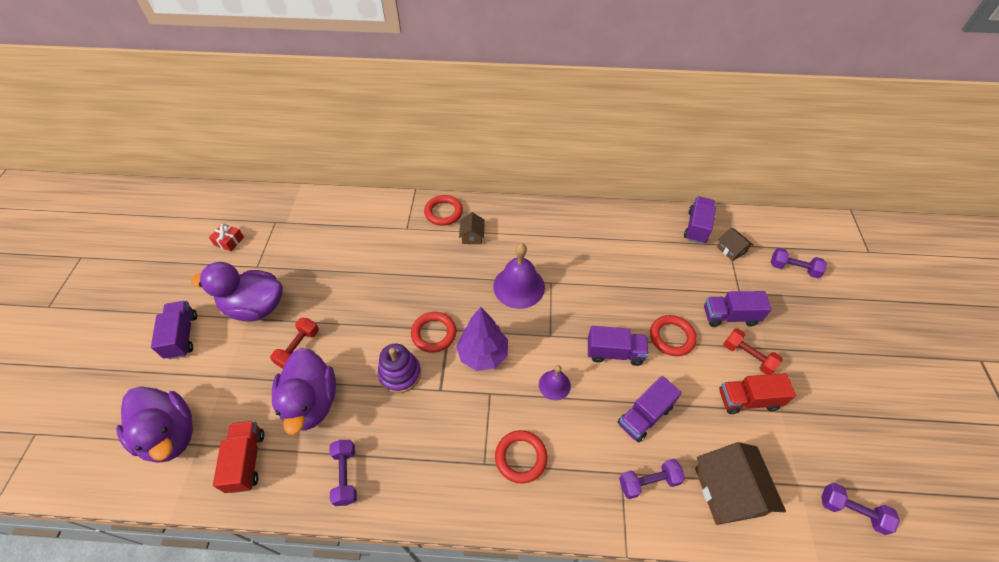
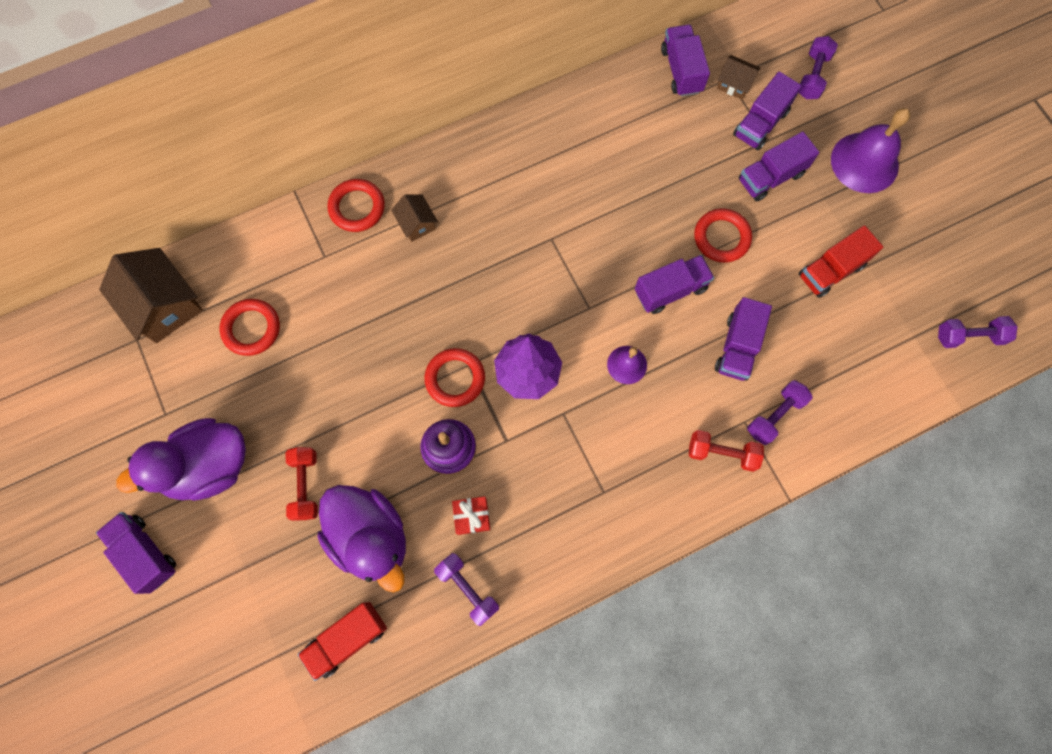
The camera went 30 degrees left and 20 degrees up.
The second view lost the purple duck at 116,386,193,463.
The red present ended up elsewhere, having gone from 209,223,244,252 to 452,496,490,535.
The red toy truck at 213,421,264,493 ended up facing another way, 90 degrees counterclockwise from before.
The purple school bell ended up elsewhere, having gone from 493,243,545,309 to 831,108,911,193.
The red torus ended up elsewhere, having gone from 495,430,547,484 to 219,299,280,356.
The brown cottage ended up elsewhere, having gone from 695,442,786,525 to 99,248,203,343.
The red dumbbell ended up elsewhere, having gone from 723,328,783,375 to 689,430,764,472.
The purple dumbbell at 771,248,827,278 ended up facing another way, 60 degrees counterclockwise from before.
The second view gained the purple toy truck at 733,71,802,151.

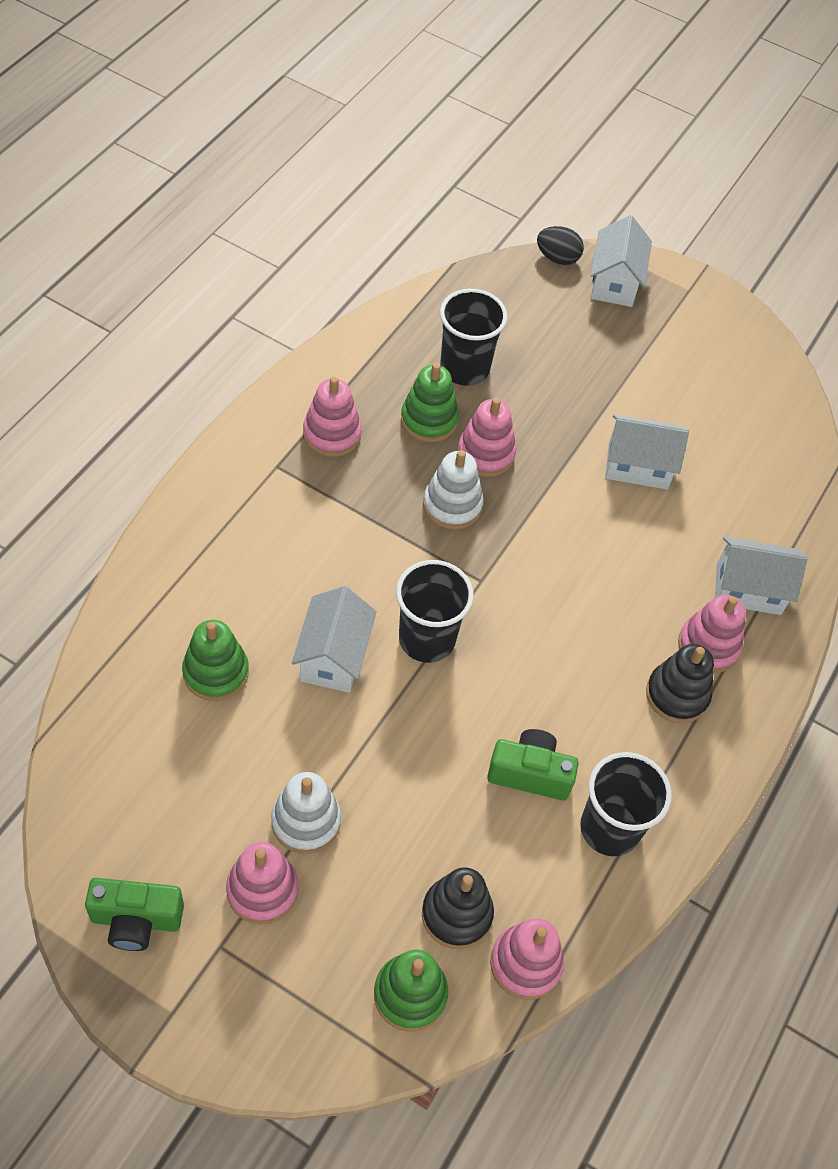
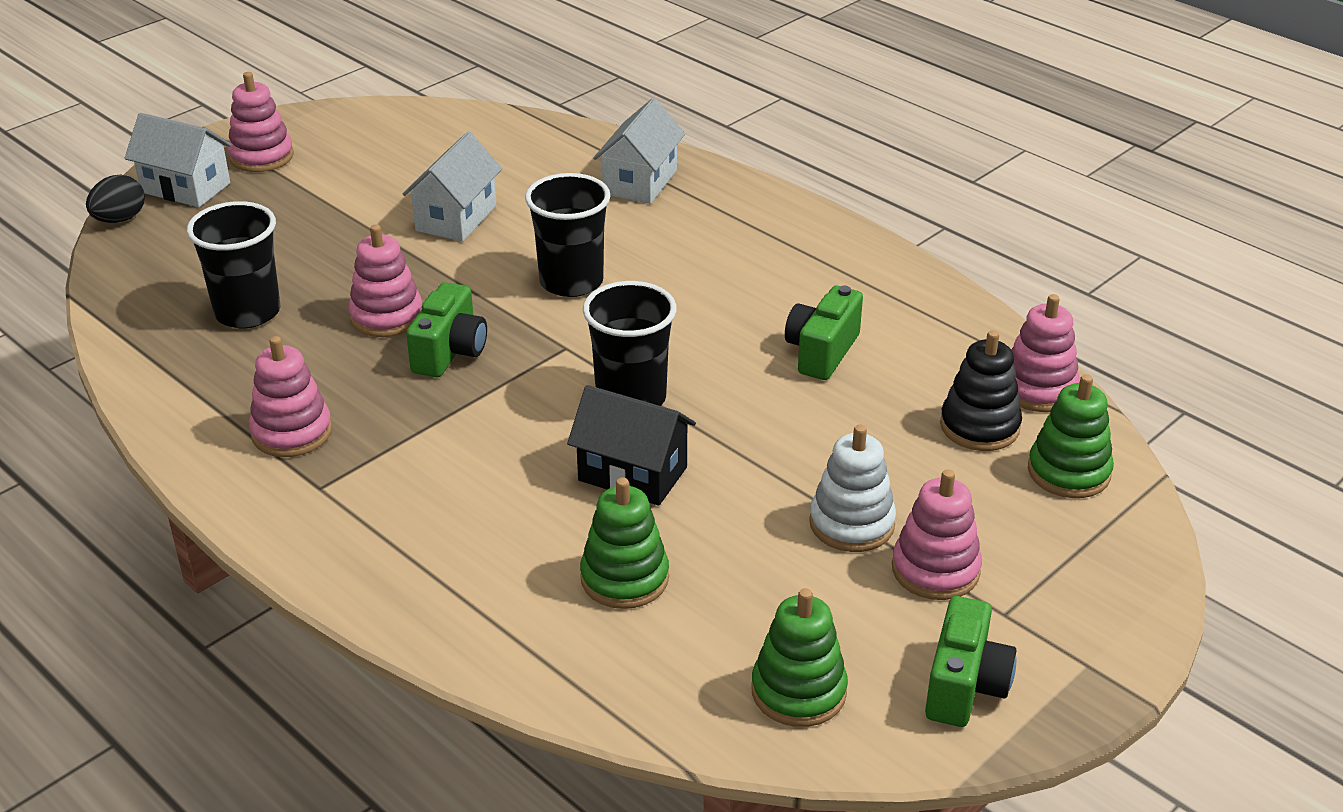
The camera went 70 degrees left and 20 degrees down.
What was the pure white cottage at 292,586,377,693 turned into the black cottage at 567,385,696,506.
The leaf-green stacking toy ended up elsewhere, having gone from 401,363,459,442 to 751,588,848,727.
Where the pure white stacking toy stood at 423,450,484,530, the leaf-green compact camera came to stand at 406,282,487,377.
The black cup ended up elsewhere, having gone from 580,752,672,856 to 525,173,610,297.
The second view lost the black stacking toy at 646,644,714,723.
The rose-pink stacking toy ended up elsewhere, having gone from 678,594,746,673 to 227,72,294,172.

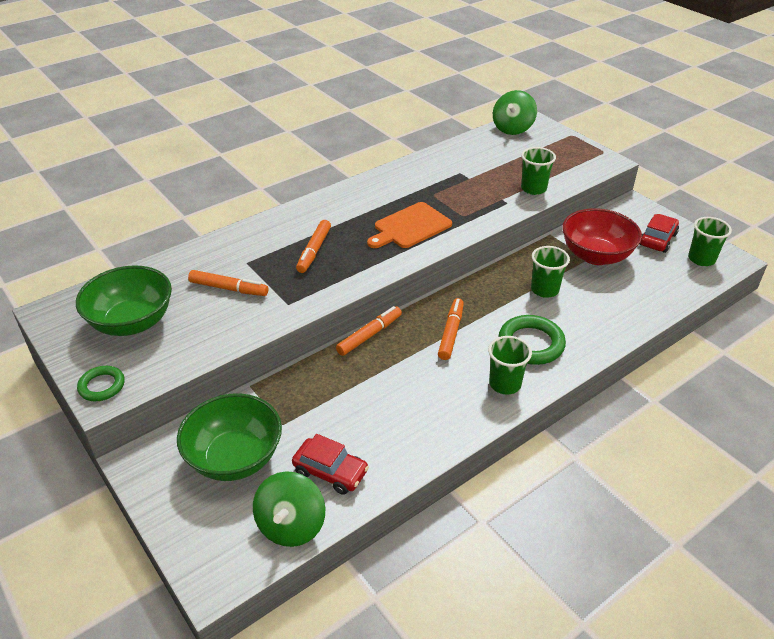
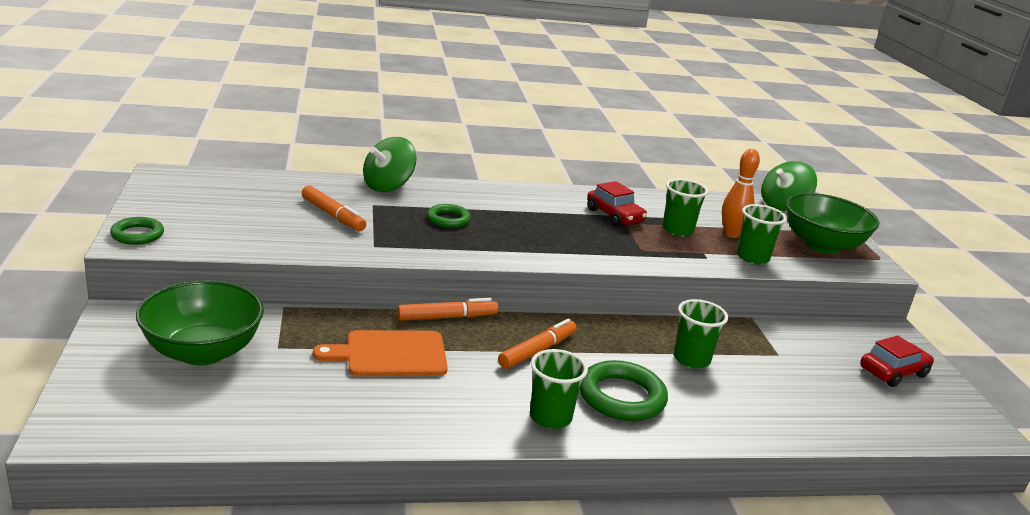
The camera went 25 degrees right and 15 degrees down.
The leaf-green deep dish ended up elsewhere, having gone from 76,265,172,336 to 786,193,879,254.
The leaf-green spinning top ended up elsewhere, having gone from 253,471,325,547 to 363,137,417,192.
The red toy car ended up elsewhere, having gone from 292,434,369,495 to 587,181,647,227.
Where the orange marker stood at 296,220,331,273, the leaf-green torus came to stand at 427,204,471,228.
The orange bread board ended up elsewhere, having gone from 367,202,452,248 to 313,330,448,376.
The second view lost the red deep dish at 562,208,642,265.
The leaf-green cup ended up elsewhere, having gone from 688,217,732,266 to 662,179,708,236.
The second view gained the orange bowling pin at 722,149,760,238.

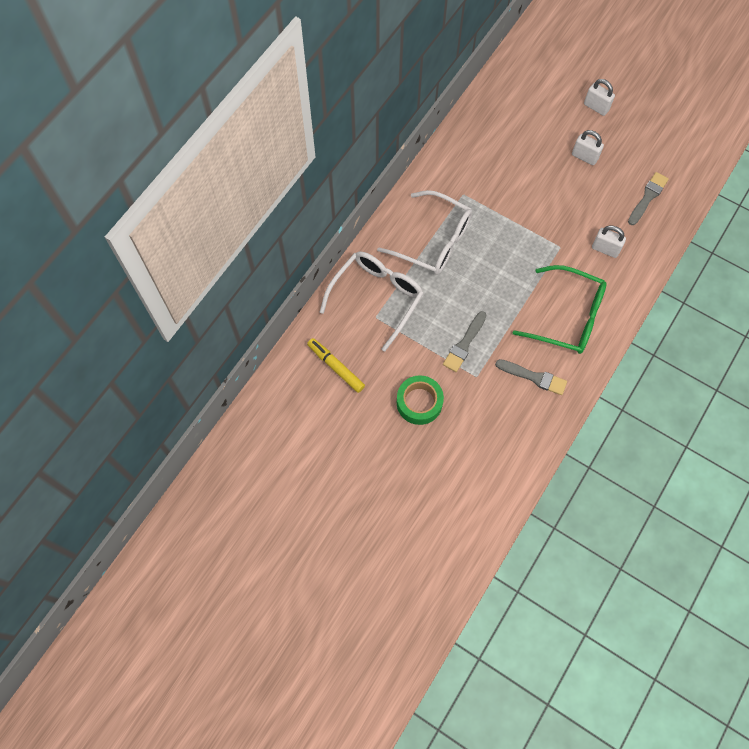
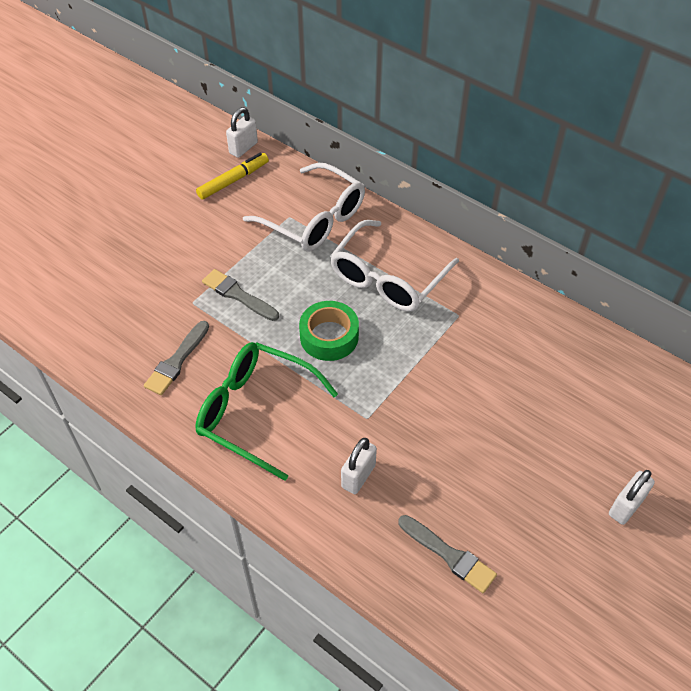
The camera went 95 degrees right and 15 degrees down.
The leaf-green tape ended up elsewhere, having gone from 397,375,444,425 to 299,301,359,361.
The leaf-green eyeglasses at 512,265,607,354 ended up facing another way, 90 degrees clockwise from before.
The pure white small lock ended up elsewhere, having gone from 572,130,604,165 to 226,107,258,158.

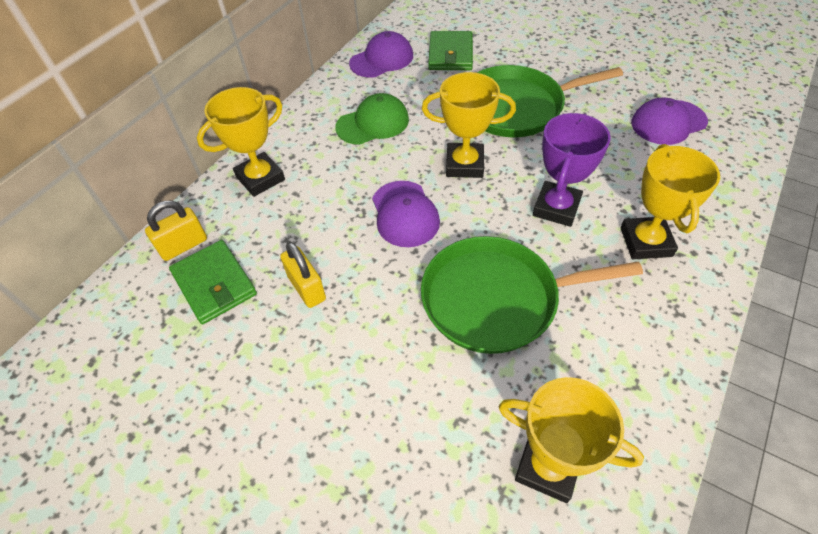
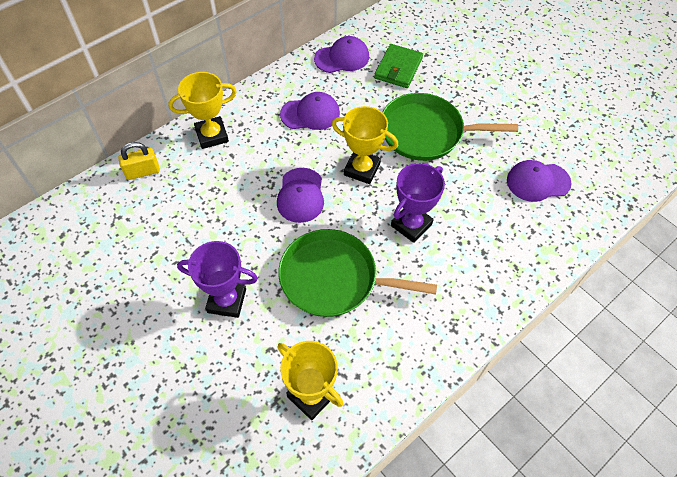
The camera went 15 degrees right and 5 degrees up.
The second view lost the leaf-green billfold at 169,240,257,324.
The second view lost the yellow small lock at 280,242,326,308.
What was the leaf-green cap at 336,93,409,145 turned into the purple cap at 280,92,340,130.
The second view lost the yellow trophy at 621,144,720,259.
The second view gained the purple trophy at 177,241,258,318.

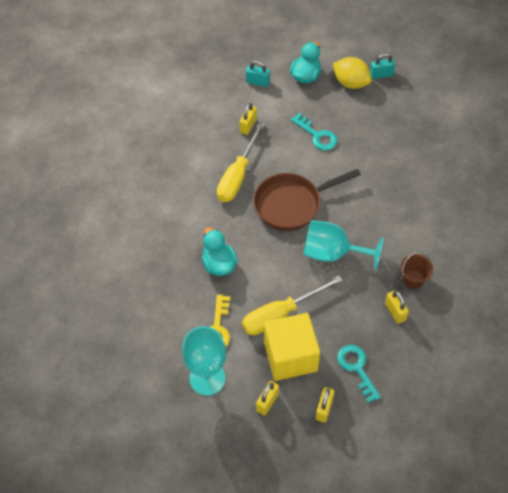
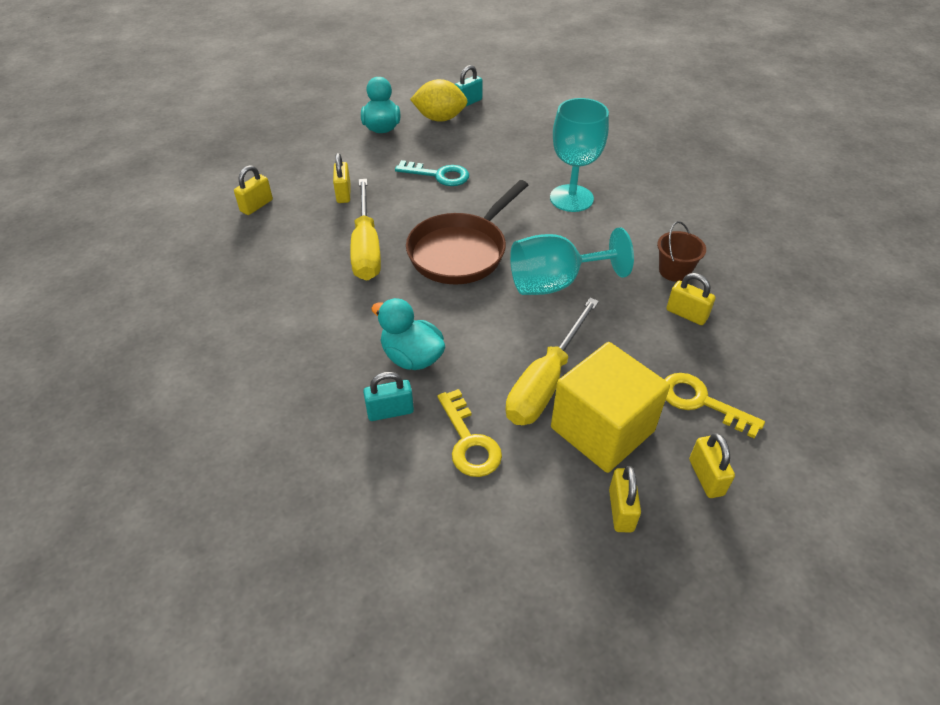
The camera went 30 degrees left and 10 degrees down.
The teal goblet ended up elsewhere, having gone from 182,326,226,396 to 550,98,609,212.
The teal small lock ended up elsewhere, having gone from 246,61,270,87 to 363,372,414,421.
What was the teal door key at 337,345,381,403 turned into the yellow door key at 664,373,765,439.
The second view gained the yellow small lock at 234,165,273,215.

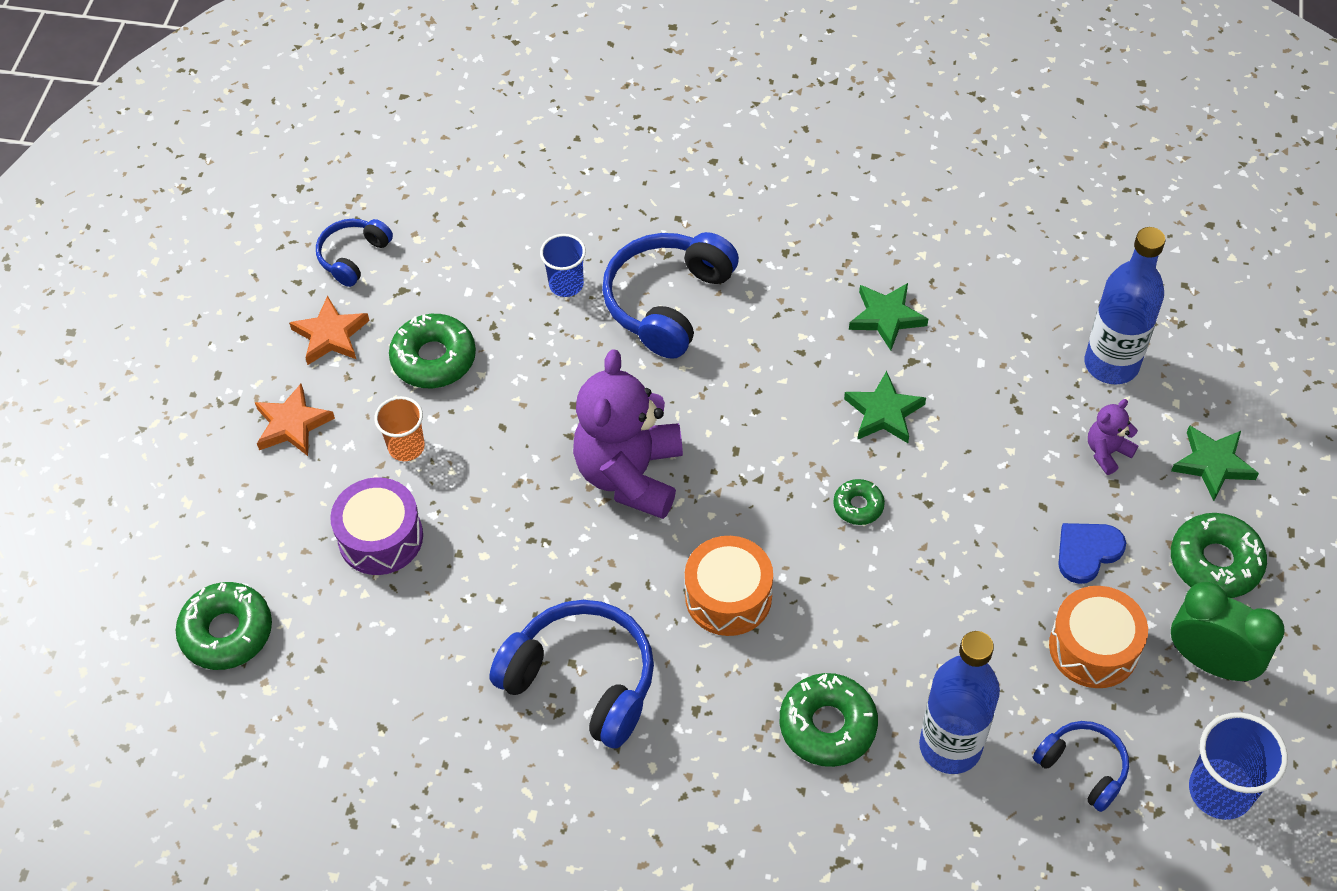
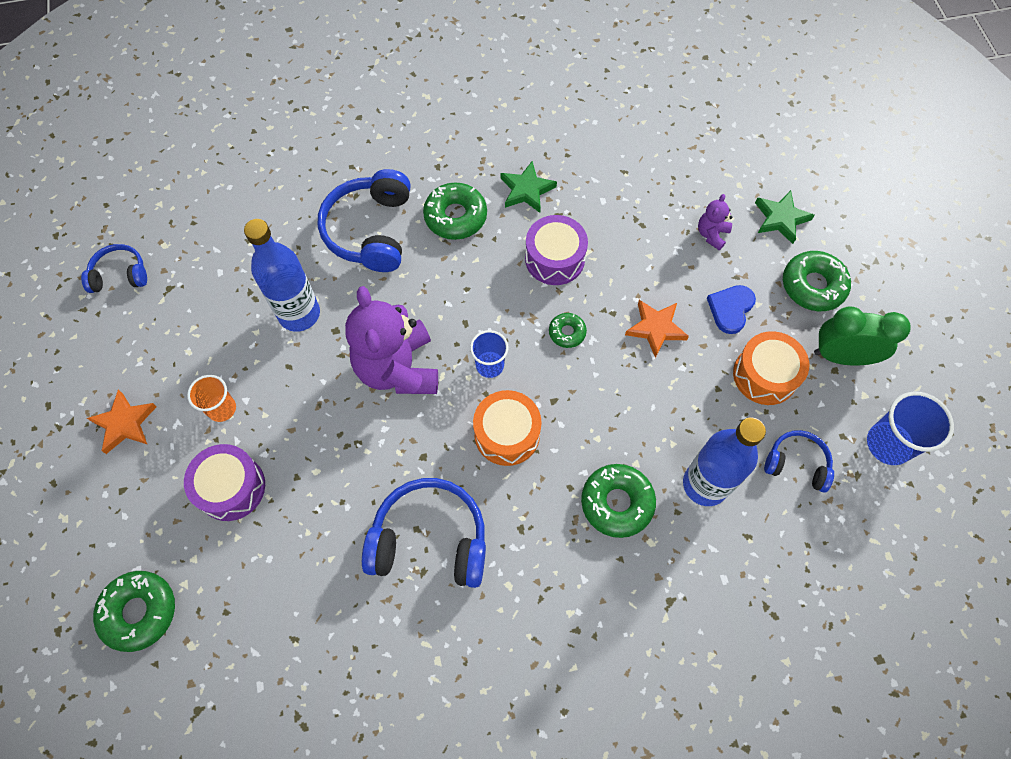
The camera went 25 degrees left and 10 degrees up.
The orange star ended up elsewhere, having gone from 289,296,370,365 to 625,300,689,358.
The blue headset at 316,219,393,287 ended up facing another way, 75 degrees clockwise from before.
The leaf-green doughnut ended up elsewhere, having gone from 389,314,476,388 to 423,183,487,240.
The blue cup ended up elsewhere, having gone from 540,234,586,297 to 470,330,508,378.
Where the leaf-green star stood at 844,371,926,443, the purple drum came to stand at 525,215,588,285.
The blue drink bottle ended up elsewhere, having gone from 1085,227,1165,384 to 244,219,320,332.

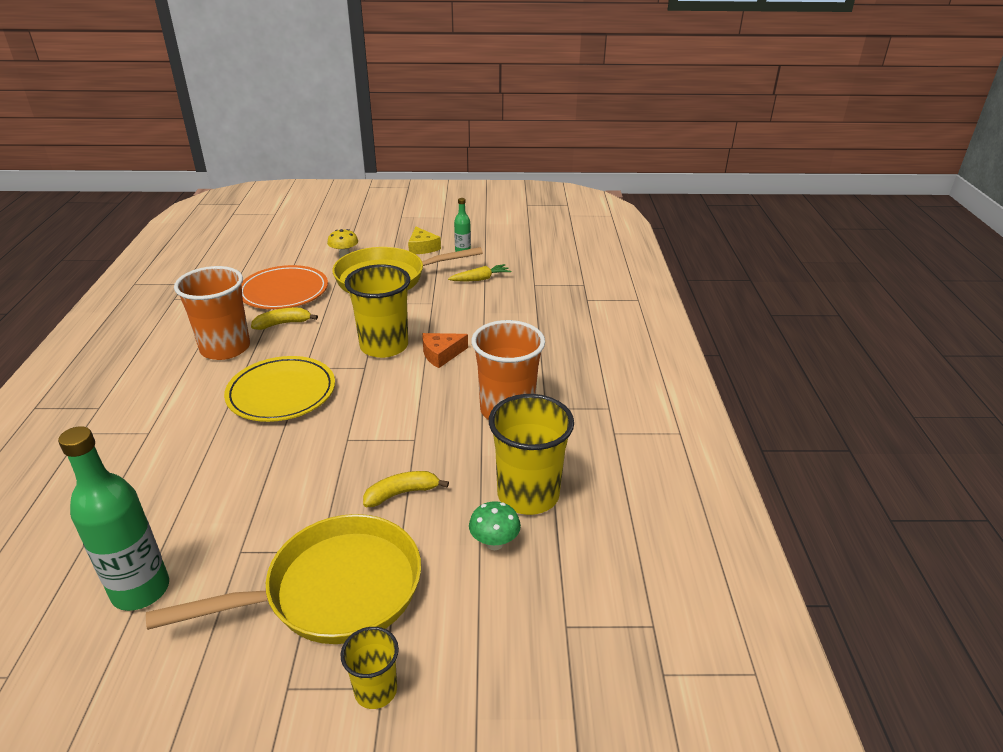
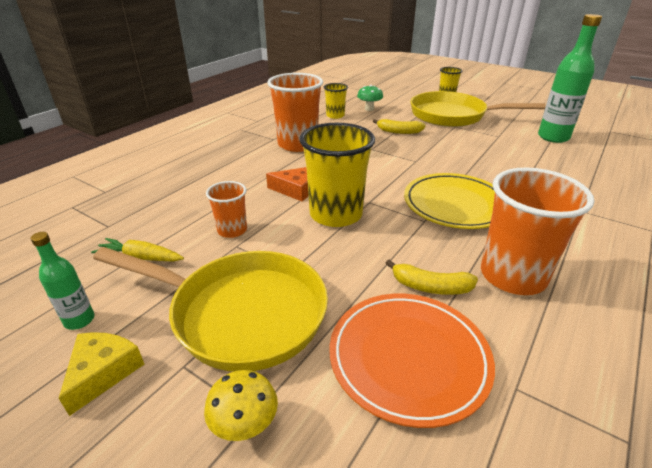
The camera went 145 degrees left and 0 degrees up.
The size of the yellow cup at 489,394,574,515 changed by a factor of 0.53.
The second view gained the orange cup at 206,181,247,238.

